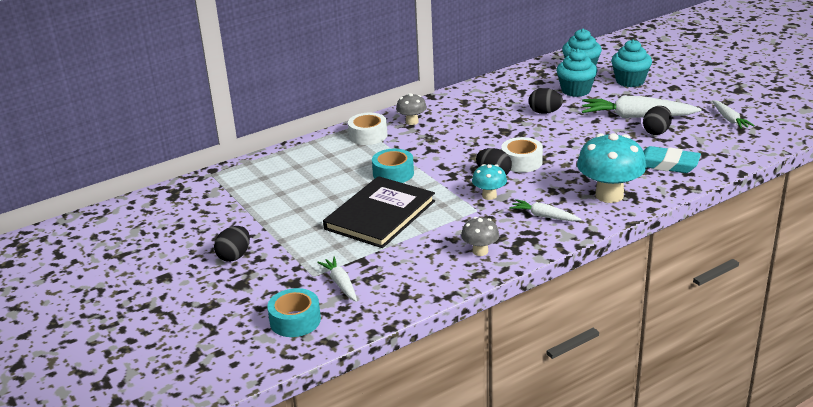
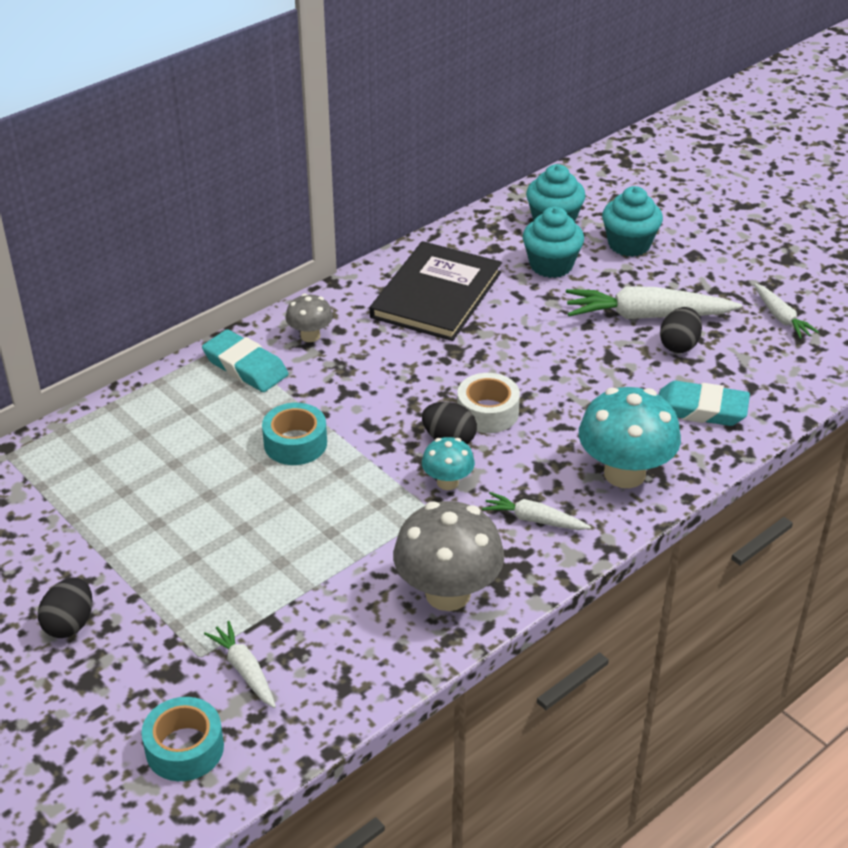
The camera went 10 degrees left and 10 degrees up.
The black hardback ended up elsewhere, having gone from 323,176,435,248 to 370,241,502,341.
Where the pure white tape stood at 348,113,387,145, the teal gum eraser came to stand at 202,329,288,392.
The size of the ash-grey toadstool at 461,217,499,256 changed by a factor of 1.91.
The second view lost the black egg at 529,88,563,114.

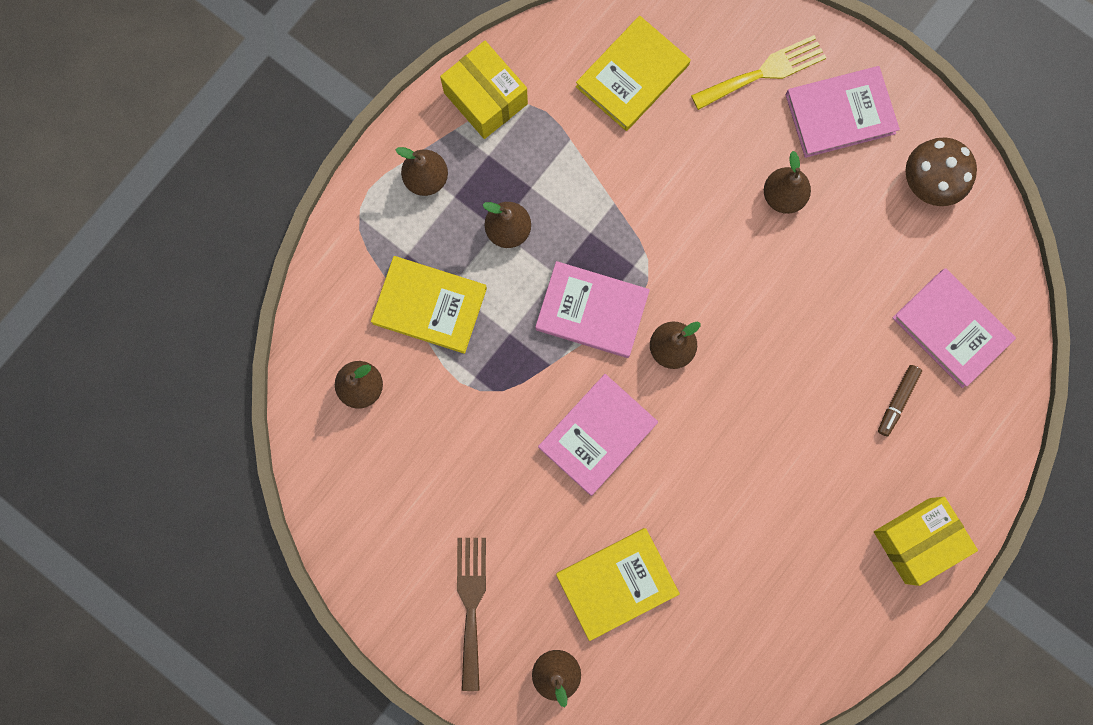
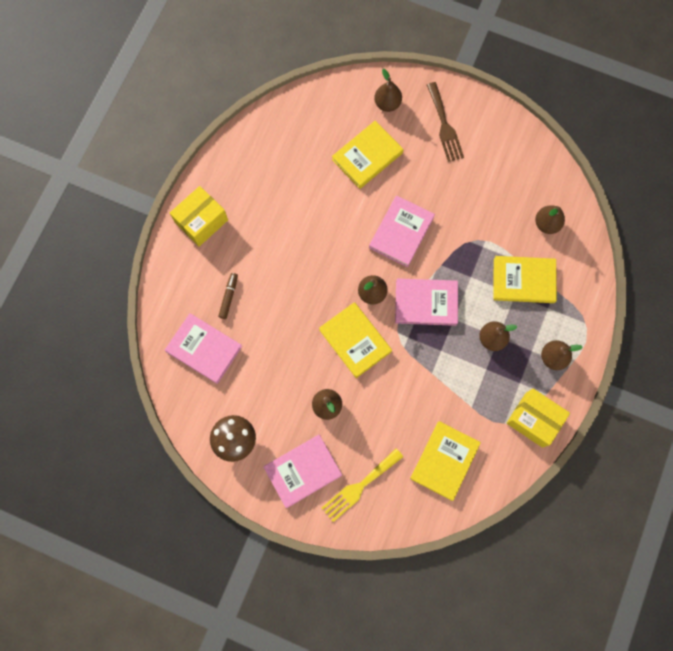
The camera went 165 degrees right and 5 degrees down.
The second view gained the yellow hardback at 319,302,392,378.

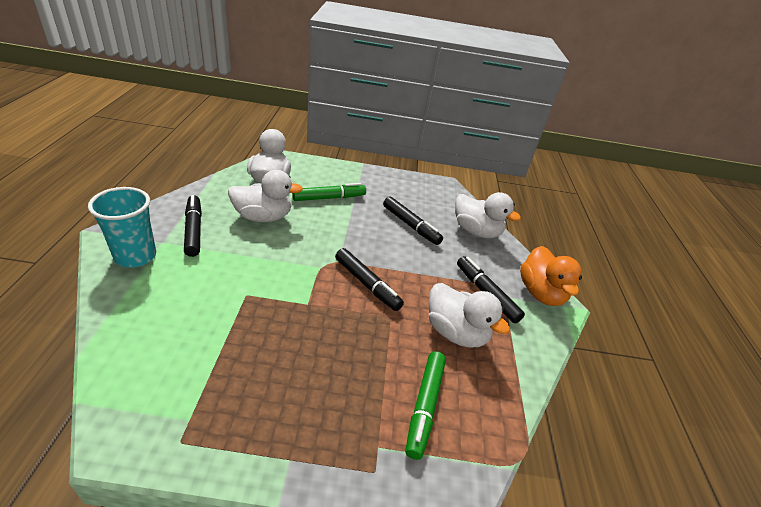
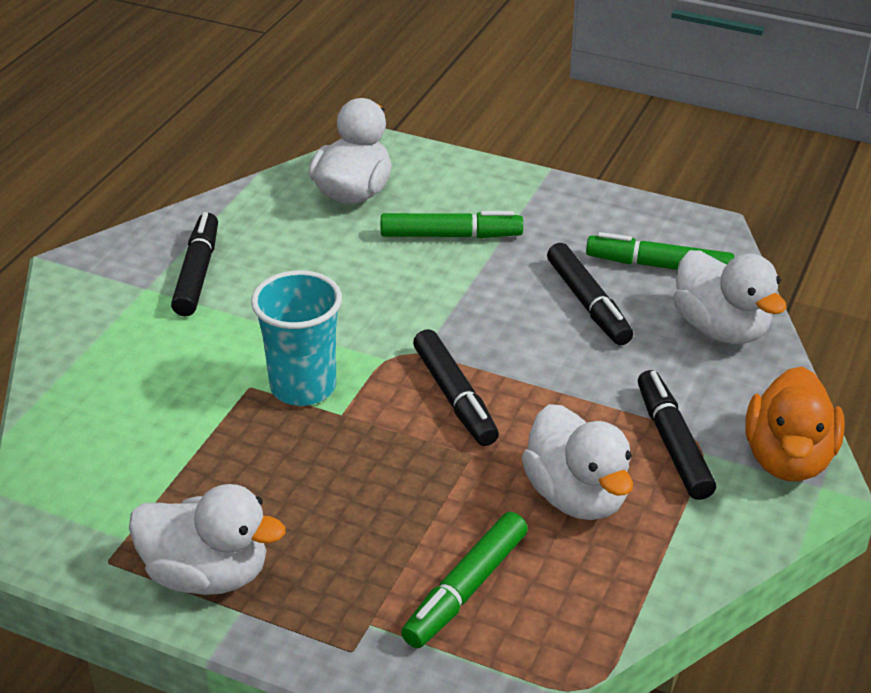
The camera went 25 degrees right and 0 degrees up.
The teal cup ended up elsewhere, having gone from 88,187,156,268 to 251,270,342,406.
The pure white duck ended up elsewhere, having gone from 228,170,303,222 to 129,484,286,595.
The second view gained the leaf-green marker at 586,232,734,270.

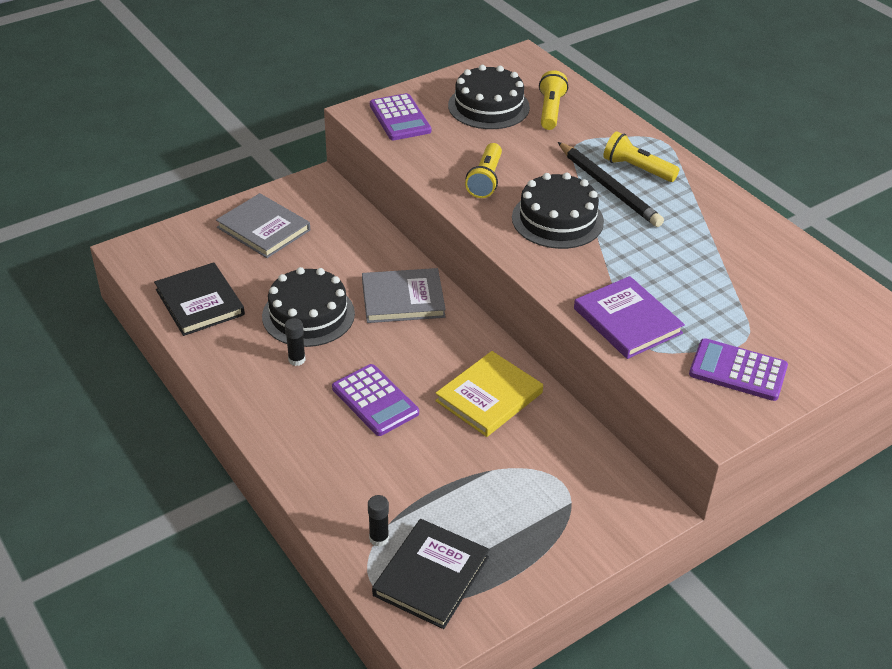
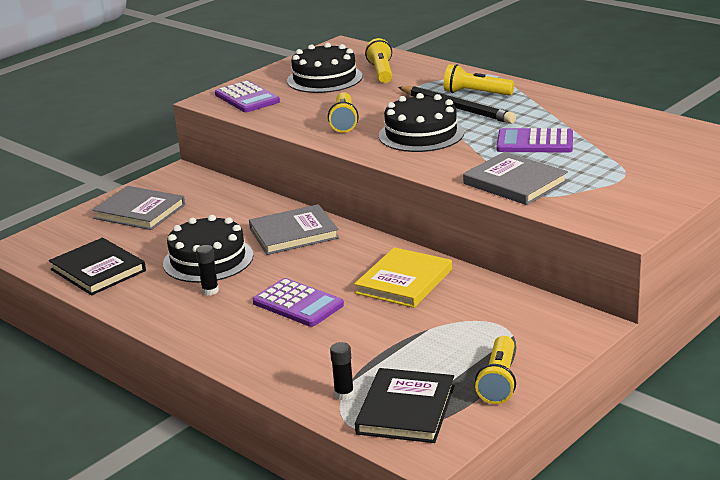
The camera went 10 degrees left and 15 degrees down.
What was the purple hardback at 574,276,685,359 turned into the ash-grey hardback at 463,152,568,205.
The purple adding machine ended up elsewhere, having gone from 689,338,788,401 to 496,128,573,153.
The second view gained the yellow pocket torch at 475,336,516,404.

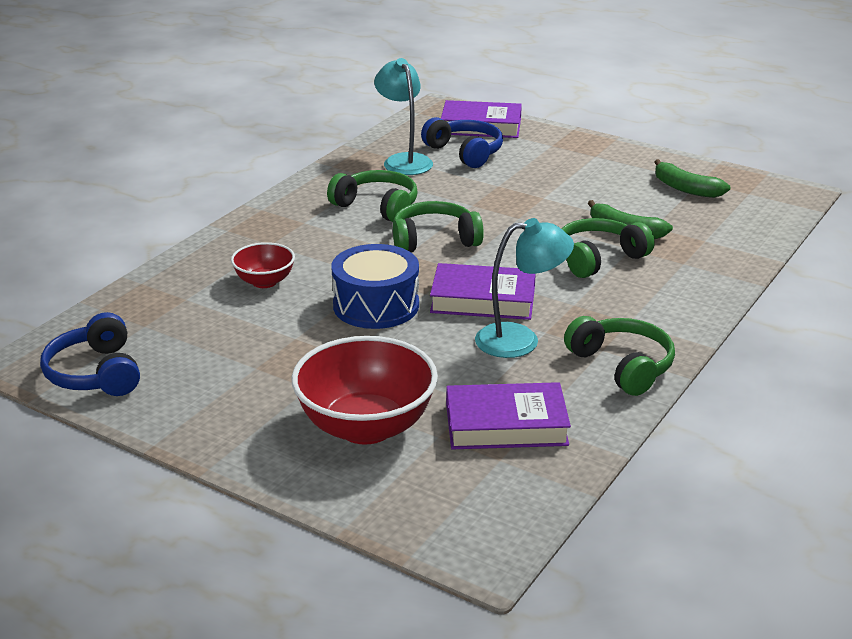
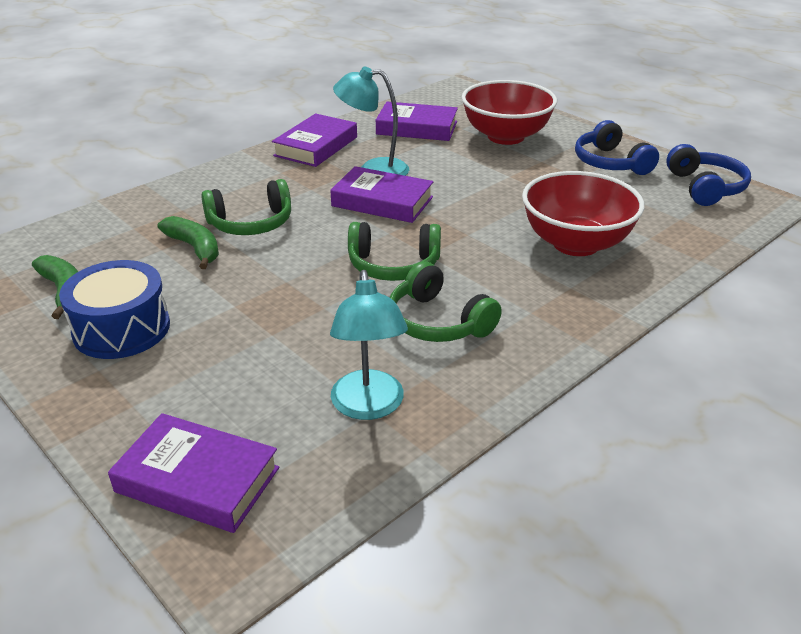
The camera went 165 degrees left and 5 degrees up.
The size of the red deep dish at 231,242,295,288 changed by a factor of 1.89.
The blue drum ended up elsewhere, having gone from 332,244,419,329 to 59,260,170,359.
The blue headset ended up elsewhere, having gone from 421,117,503,168 to 575,120,659,175.
Where the leaf-green headset stood at 564,316,675,396, the purple hardback came to stand at 272,113,357,167.

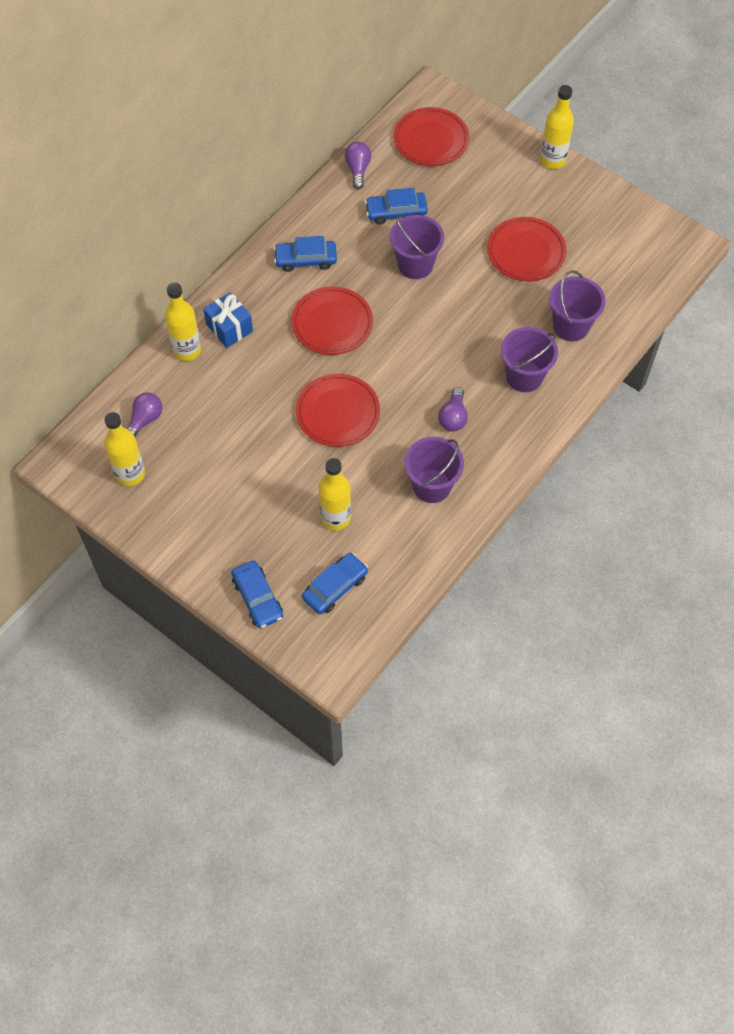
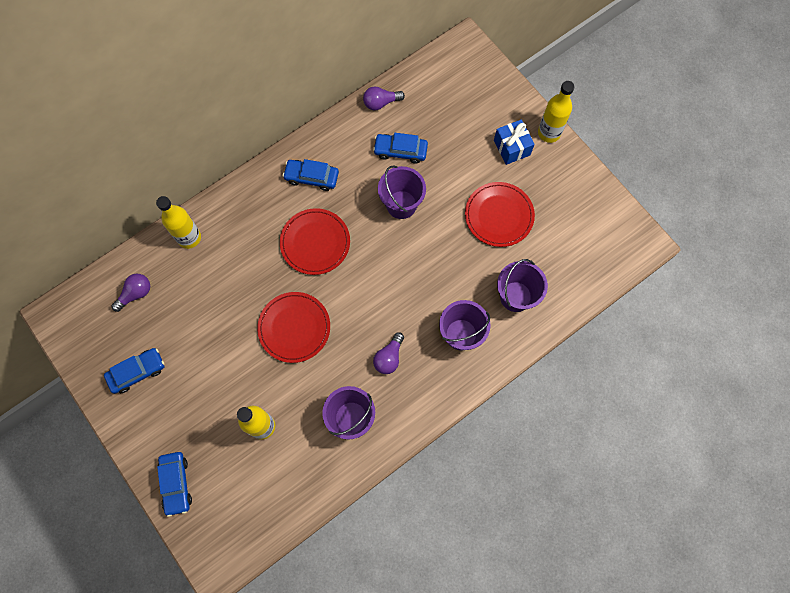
The camera went 15 degrees right and 10 degrees up.
The second view lost the yellow drink bottle at 104,412,145,486.
The blue present ended up elsewhere, having gone from 203,292,253,348 to 494,120,535,165.
The blue toy car ended up elsewhere, having gone from 302,553,368,614 to 104,348,165,394.
The purple light bulb at 345,142,371,189 ended up facing another way, 120 degrees counterclockwise from before.
The second view lost the red plate at 394,107,469,166.

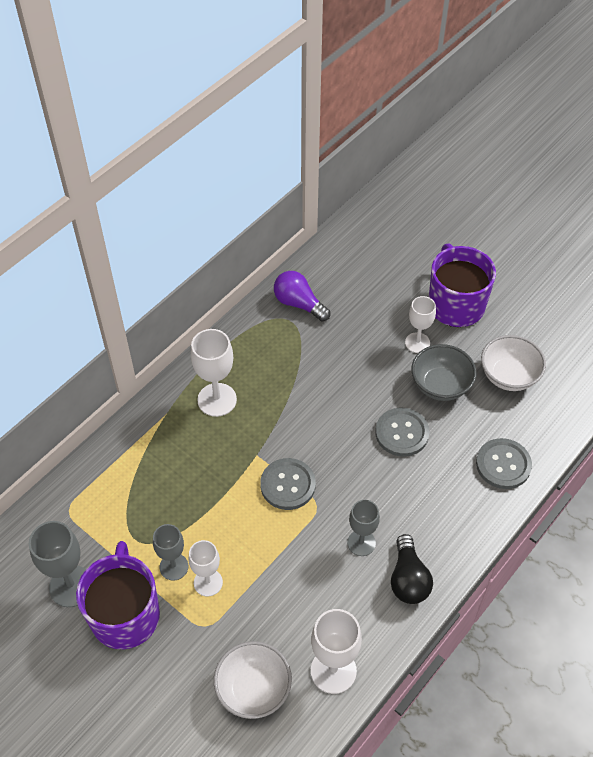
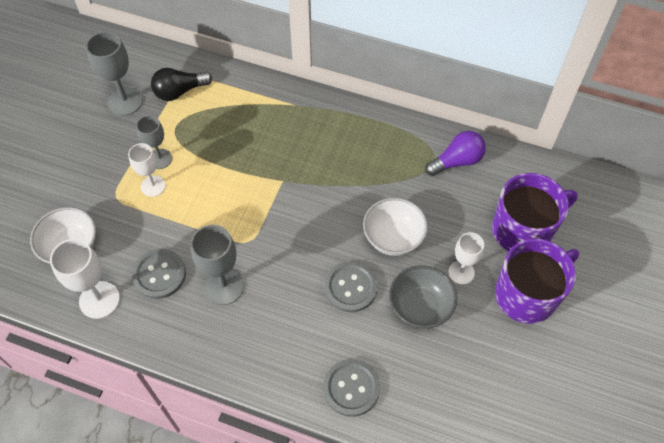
The camera went 70 degrees right and 5 degrees up.
The purple tea mug ended up elsewhere, having gone from 76,541,160,650 to 492,173,578,251.
The second view lost the pure white goblet at 191,329,237,417.
The ash-grey button ended up elsewhere, having gone from 260,458,316,510 to 132,249,186,299.
The purple light bulb at 274,271,330,321 ended up facing another way, 45 degrees clockwise from before.
The size of the ash-grey goblet at 347,500,380,556 changed by a factor of 1.51.
The black light bulb ended up elsewhere, having gone from 391,534,433,604 to 151,68,212,101.
The pure white deep dish ended up elsewhere, having gone from 481,335,546,391 to 363,198,428,256.

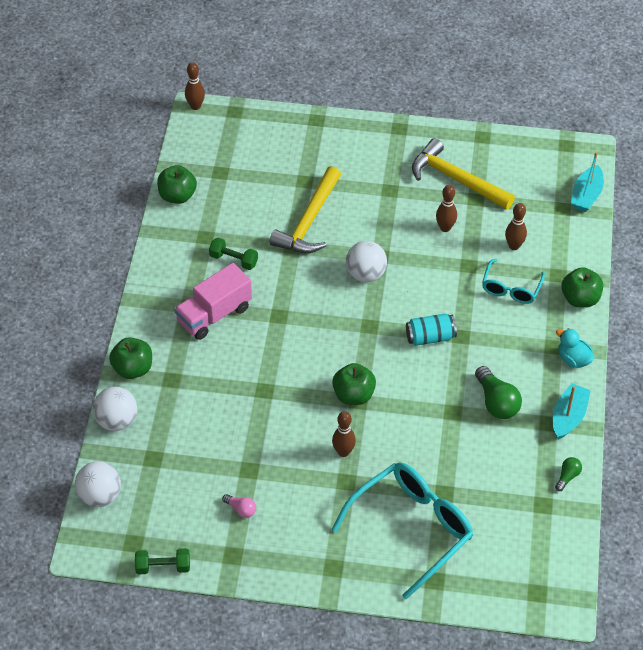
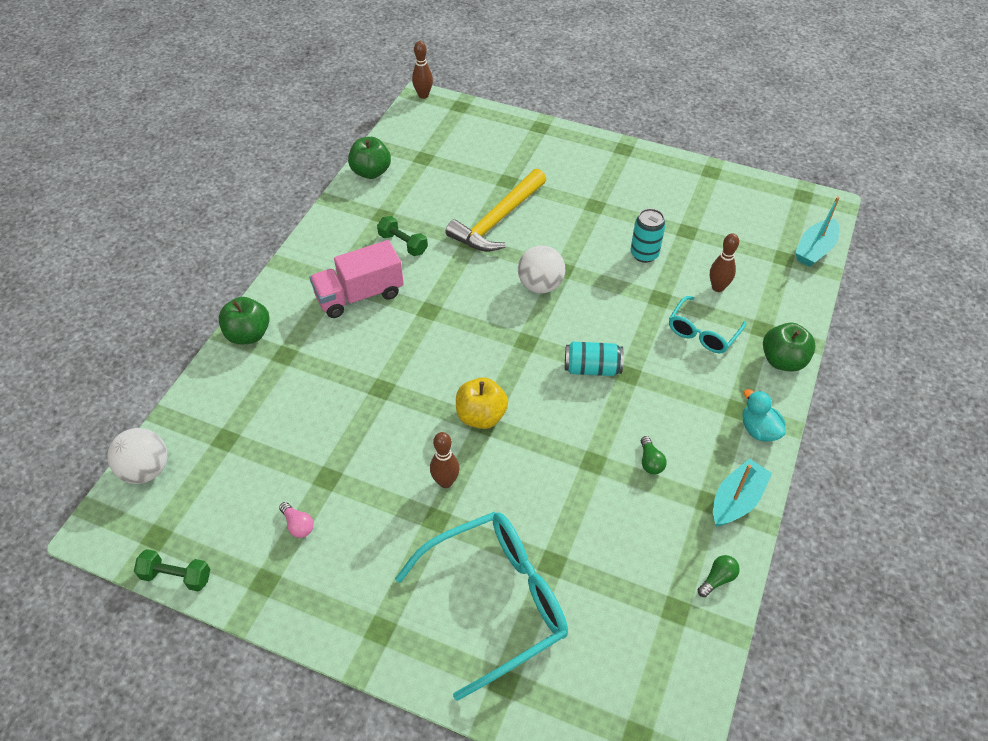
The camera went 15 degrees right and 0 degrees up.
The second view lost the pure white sphere at 93,387,137,431.
What was the leaf-green apple fruit at 332,363,376,405 turned into the yellow apple fruit at 456,377,508,429.
The second view lost the yellow carpenter's hammer at 412,138,515,210.
Where the brown bowling pin stood at 436,185,457,232, the teal tin came to stand at 631,208,666,263.
The size of the leaf-green light bulb at 475,366,522,419 changed by a factor of 0.54.

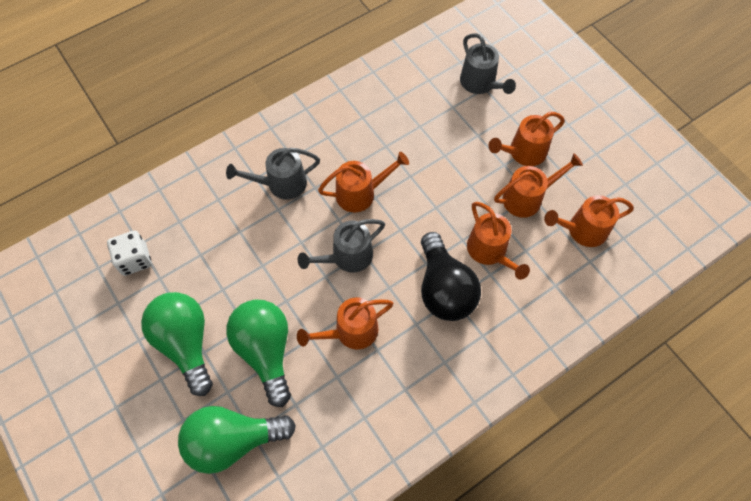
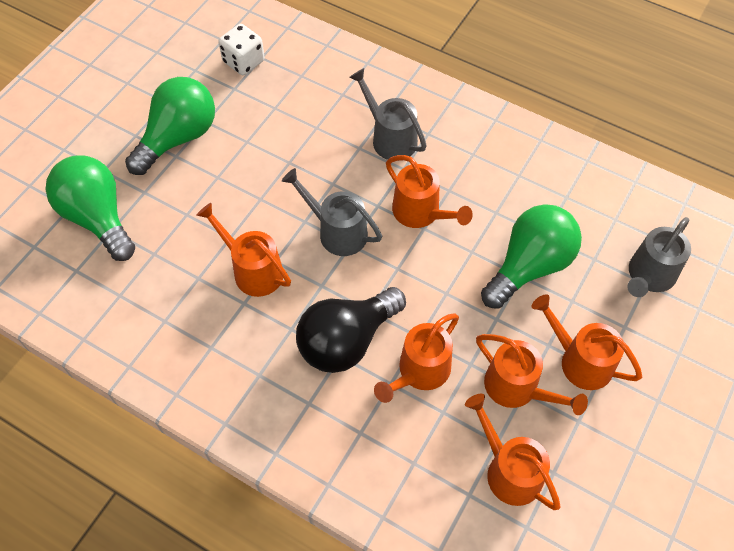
The camera went 65 degrees right and 5 degrees down.
The leaf-green light bulb ended up elsewhere, having gone from 226,299,291,407 to 481,204,582,309.

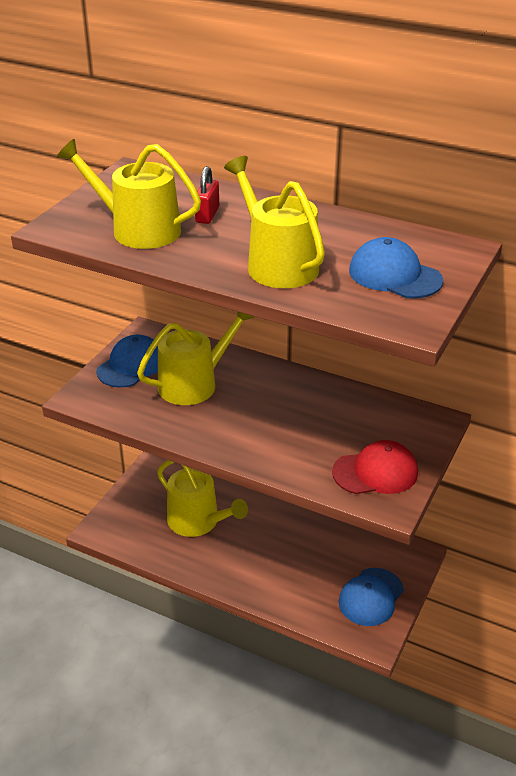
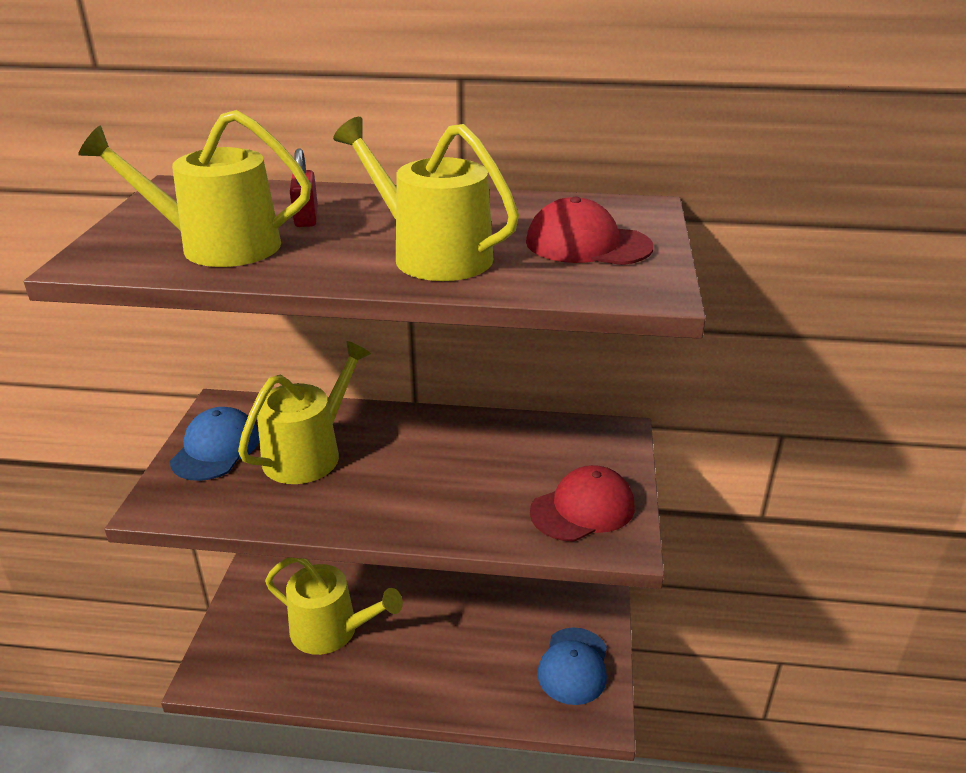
The camera went 20 degrees left and 5 degrees down.
What was the blue cap at 349,237,443,298 turned into the red cap at 526,197,654,265.

